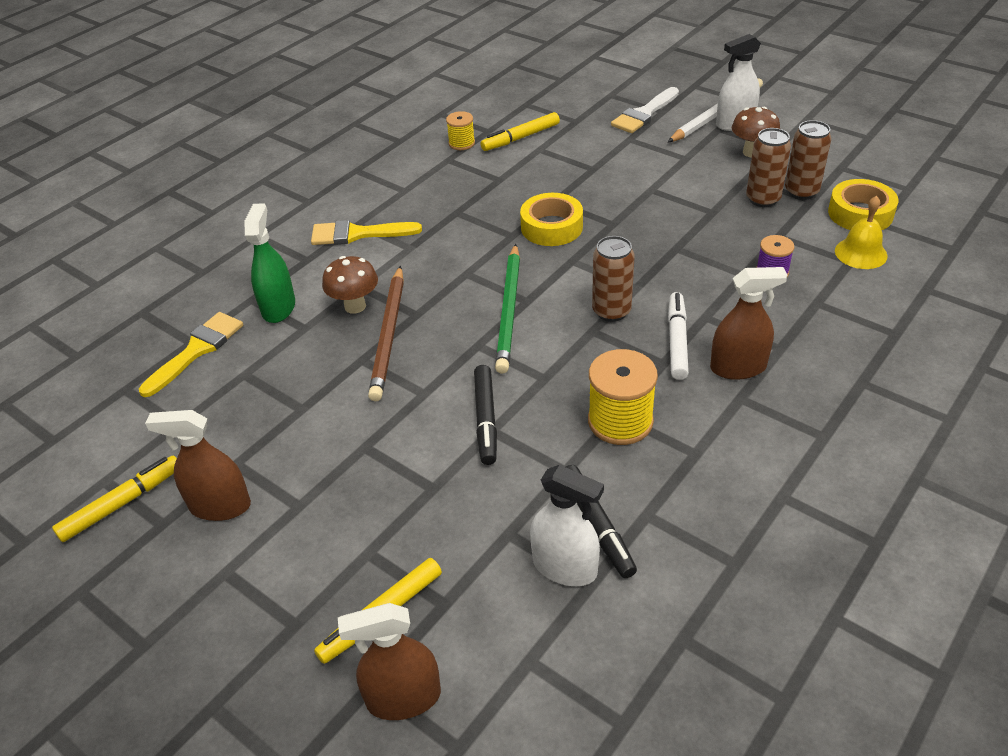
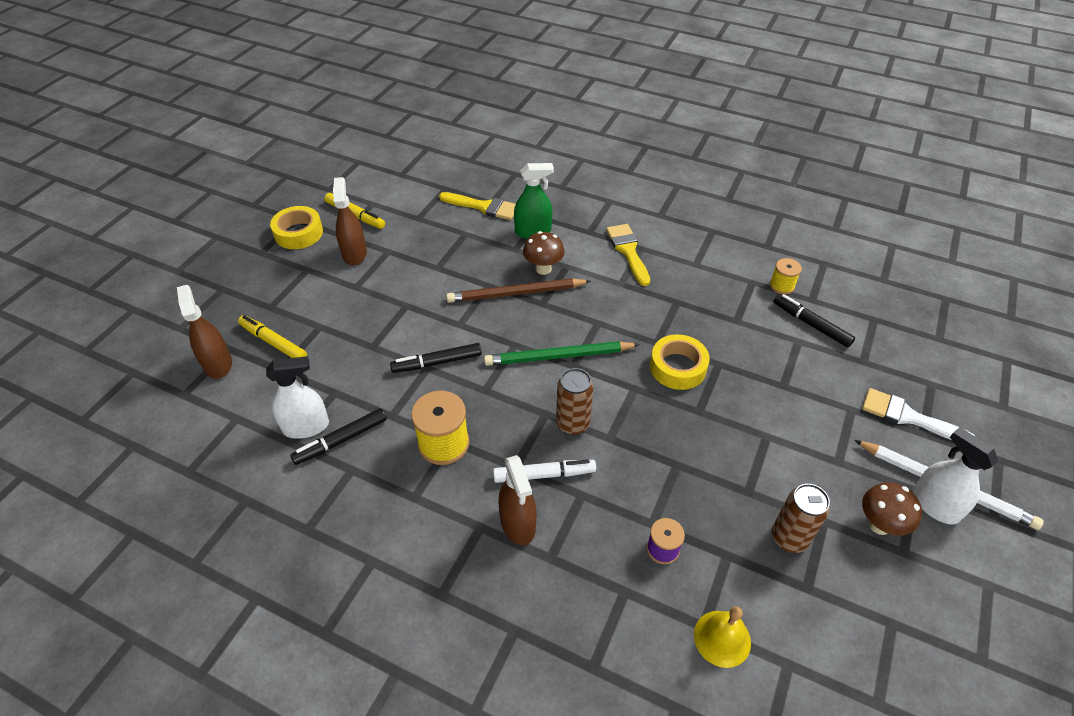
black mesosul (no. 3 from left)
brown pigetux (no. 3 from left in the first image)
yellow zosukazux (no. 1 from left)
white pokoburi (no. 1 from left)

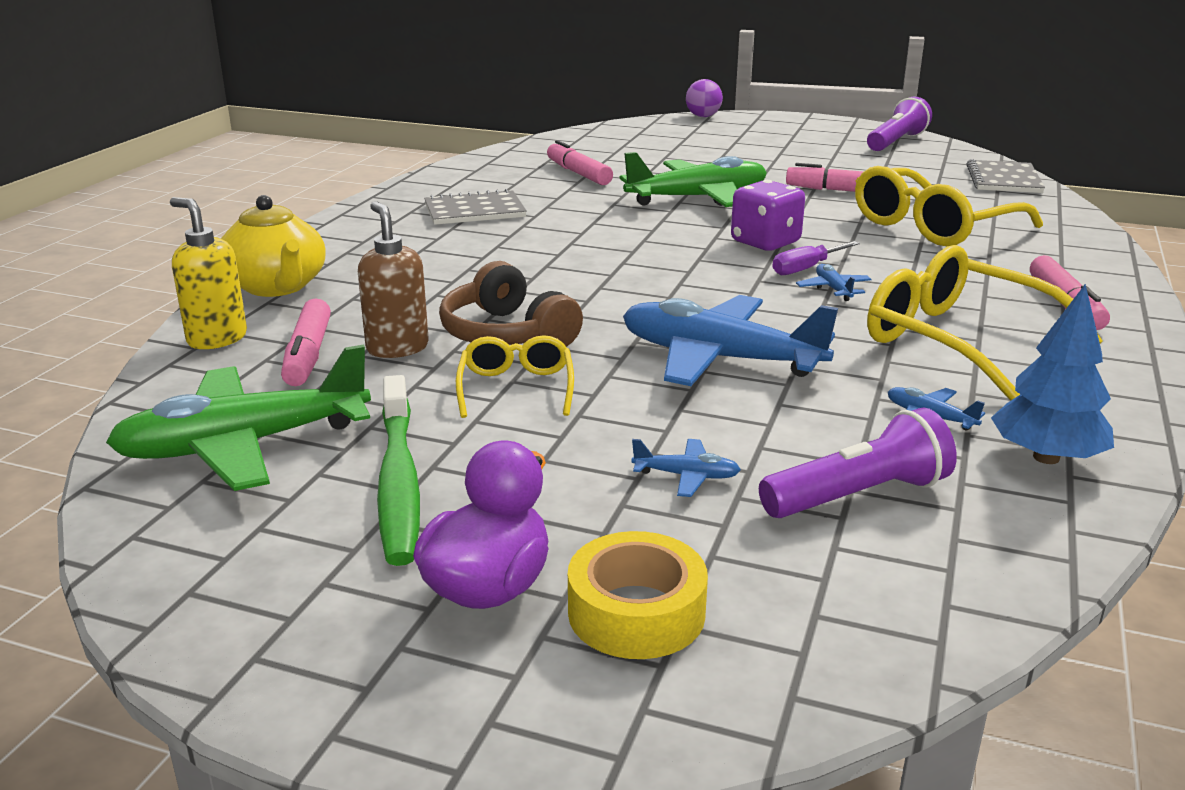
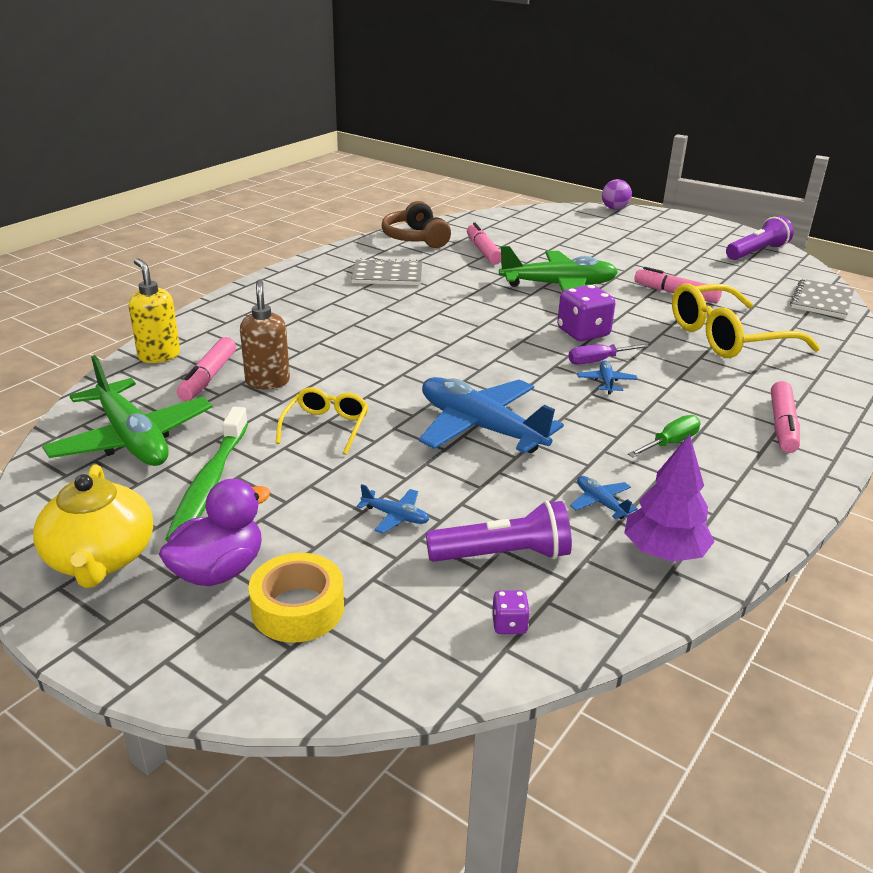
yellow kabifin
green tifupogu
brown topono
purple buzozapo
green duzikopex (no. 1 from left)
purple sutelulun (no. 1 from left)

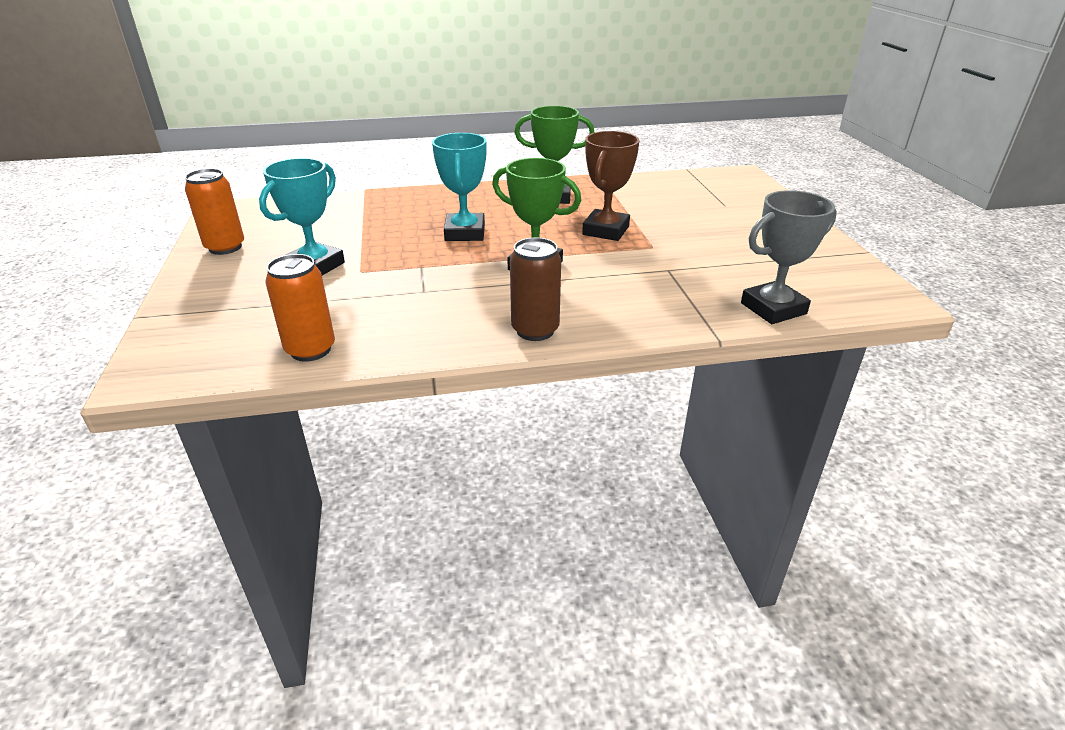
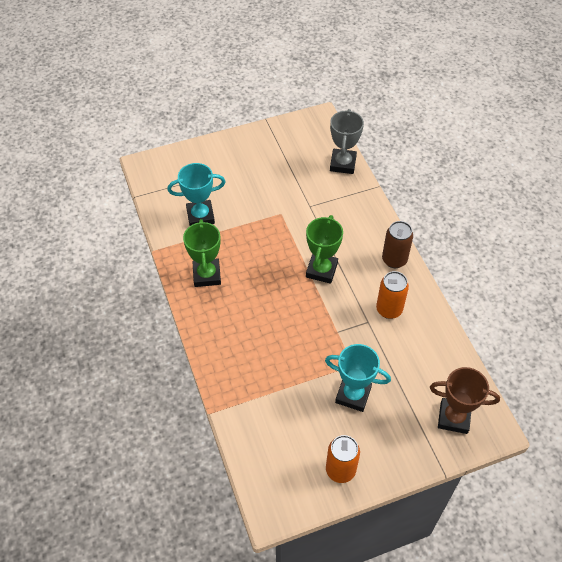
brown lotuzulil
turquoise lotuzulil (no. 1 from left)
grey lotuzulil
orange pigetux (no. 2 from left)

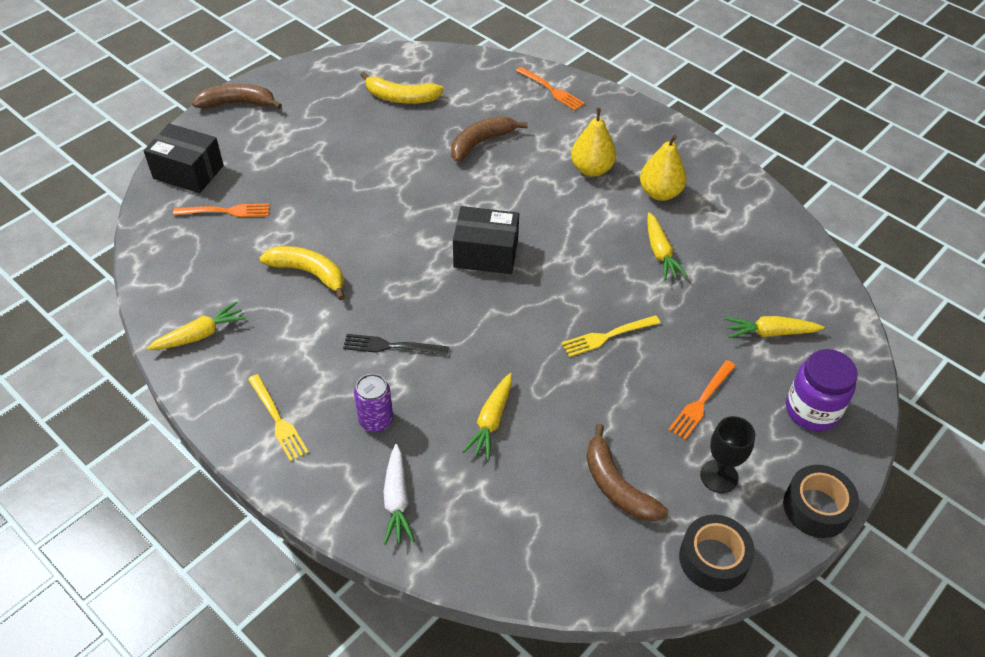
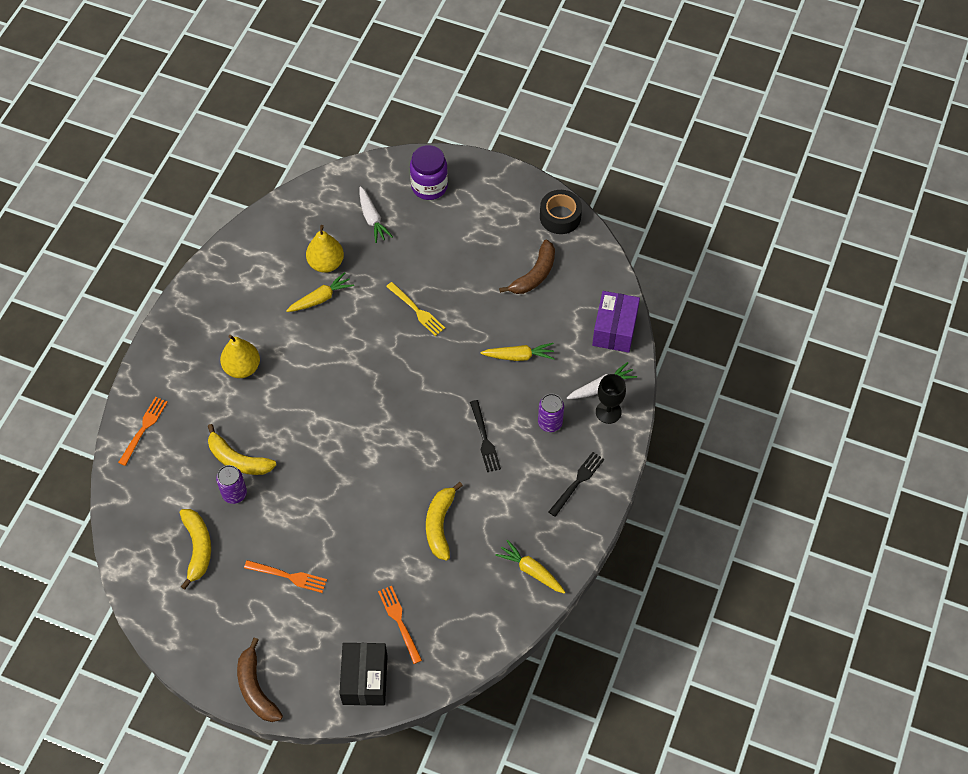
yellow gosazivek (no. 2 from left)
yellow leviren (no. 2 from left)
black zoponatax (no. 2 from left in the first image)
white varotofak (no. 1 from left)
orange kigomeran (no. 2 from left)
black kigomeran (no. 2 from left)
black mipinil
black zosukazux (no. 2 from left in the first image)
purple zoponatax
purple pigetux (no. 1 from left)

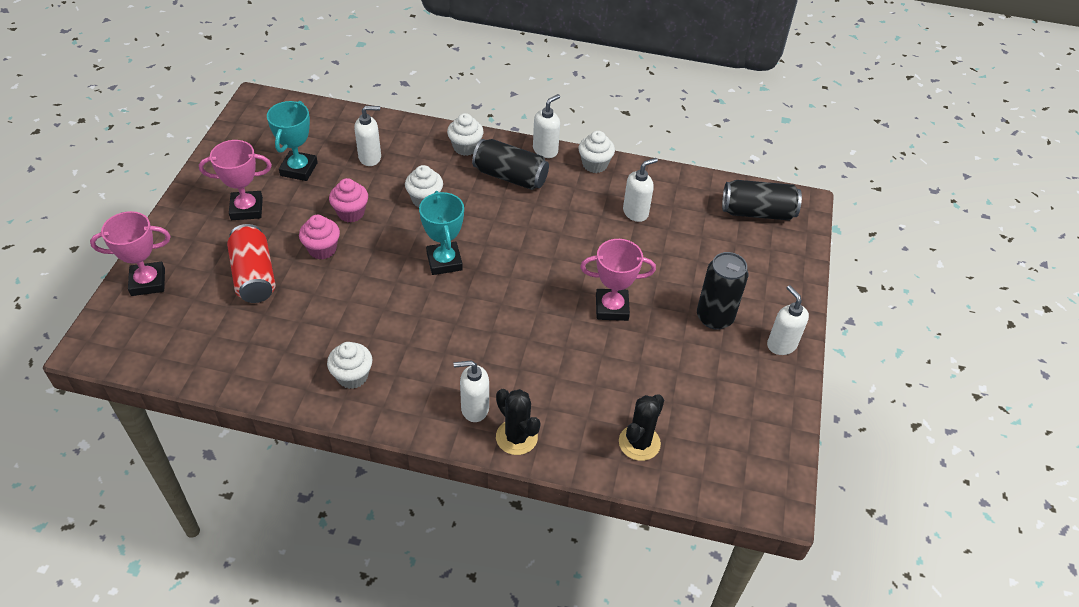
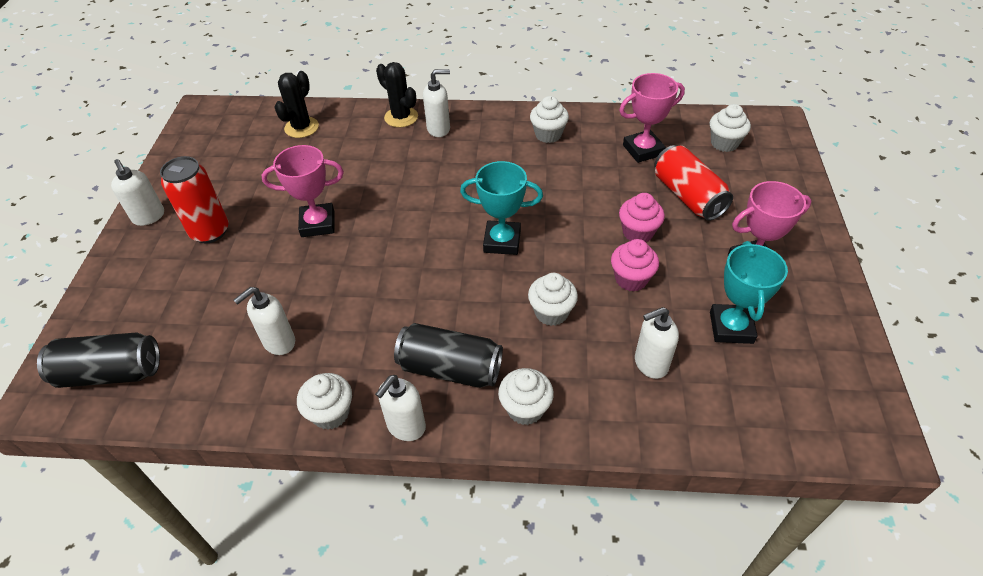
turquoise lotuzulil (no. 1 from left)
pink lotuzulil (no. 2 from left)
red pigetux (no. 1 from left)
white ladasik (no. 5 from left)

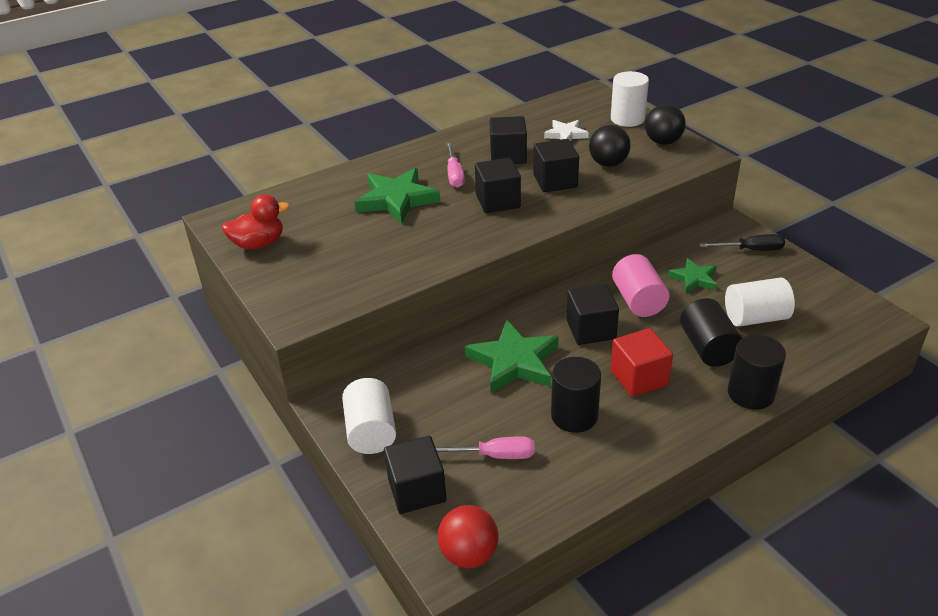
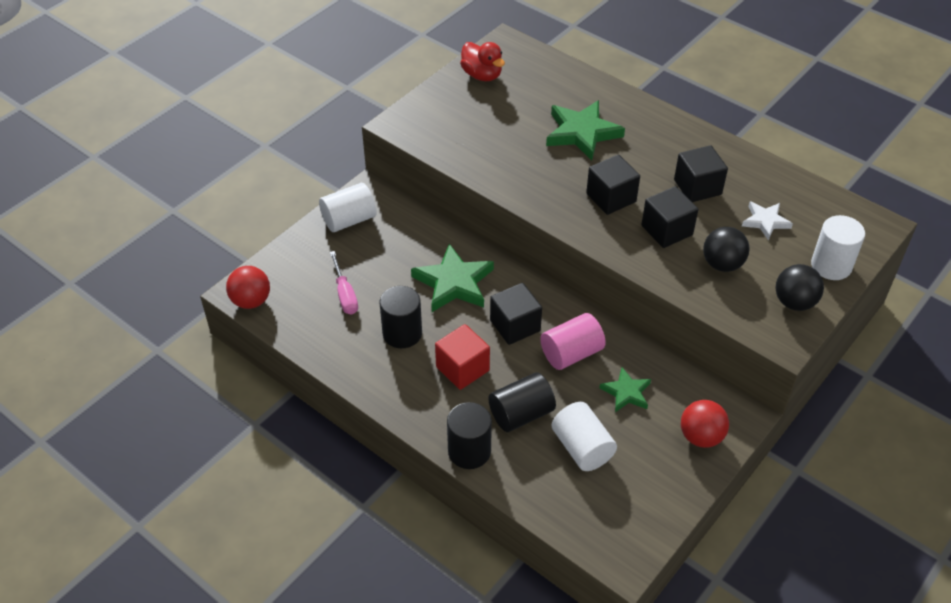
pink tifupogu (no. 1 from left in the first image)
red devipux (no. 2 from left)
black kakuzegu (no. 1 from left in the first image)

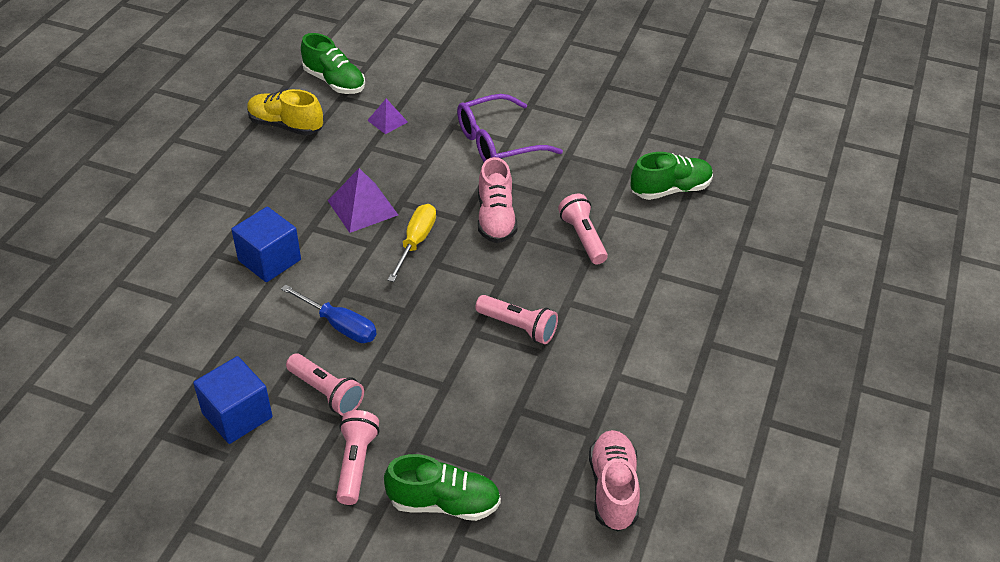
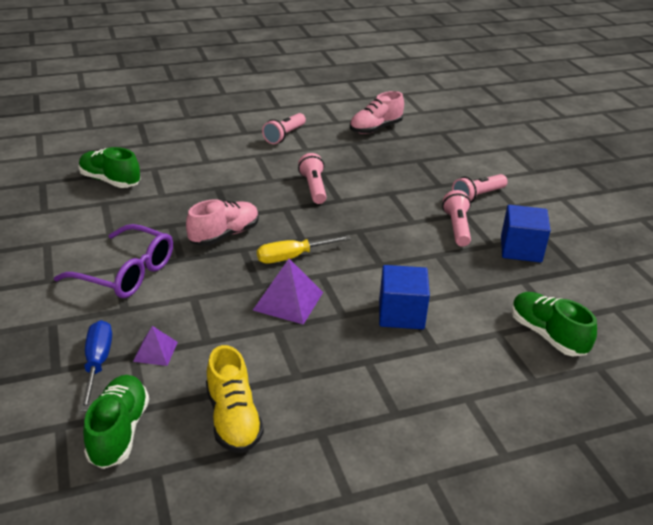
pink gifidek (no. 1 from left)
blue tifupogu
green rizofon (no. 3 from left)

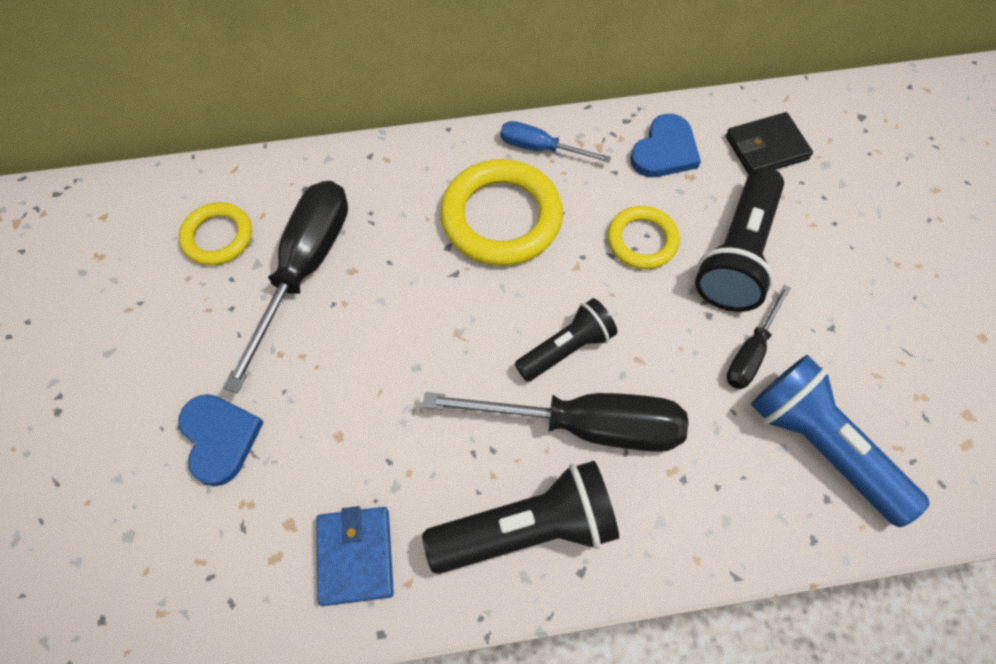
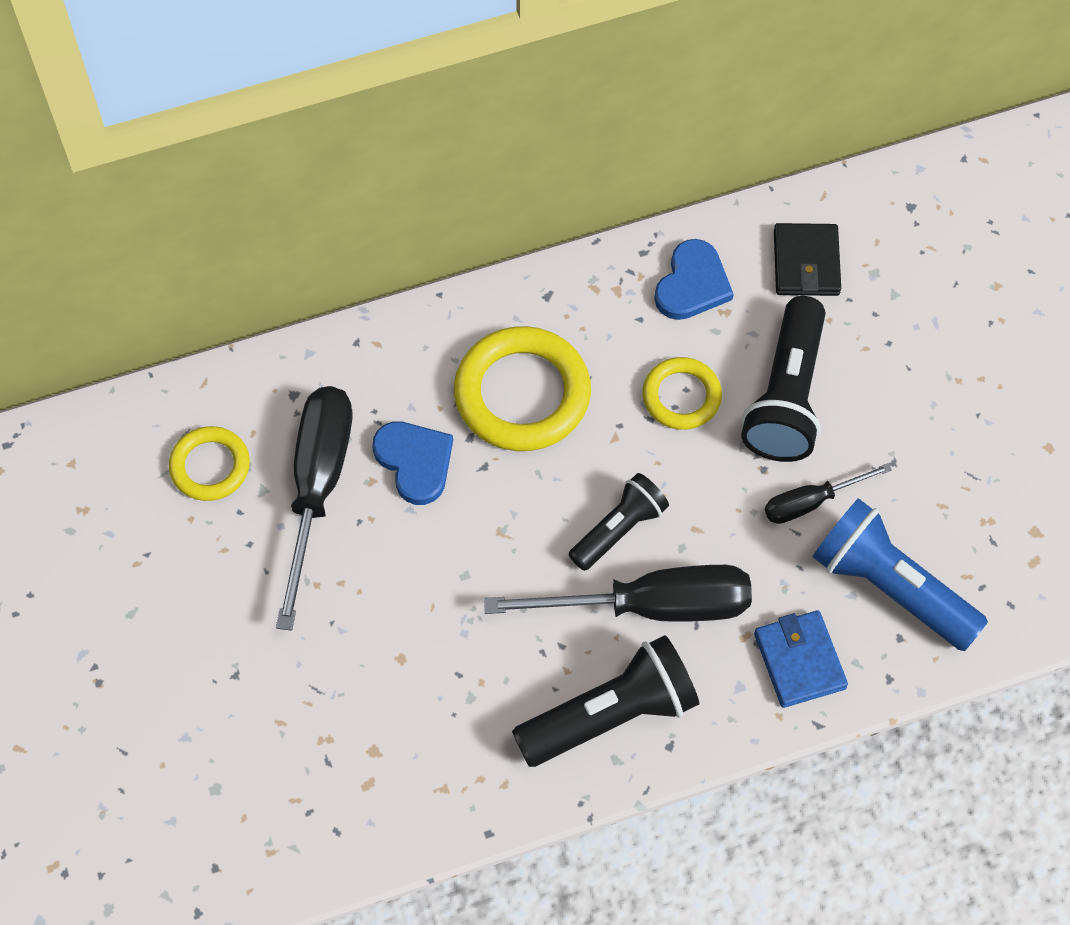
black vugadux
blue tifupogu
black tifupogu (no. 3 from left)
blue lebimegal (no. 1 from left)
blue vugadux

